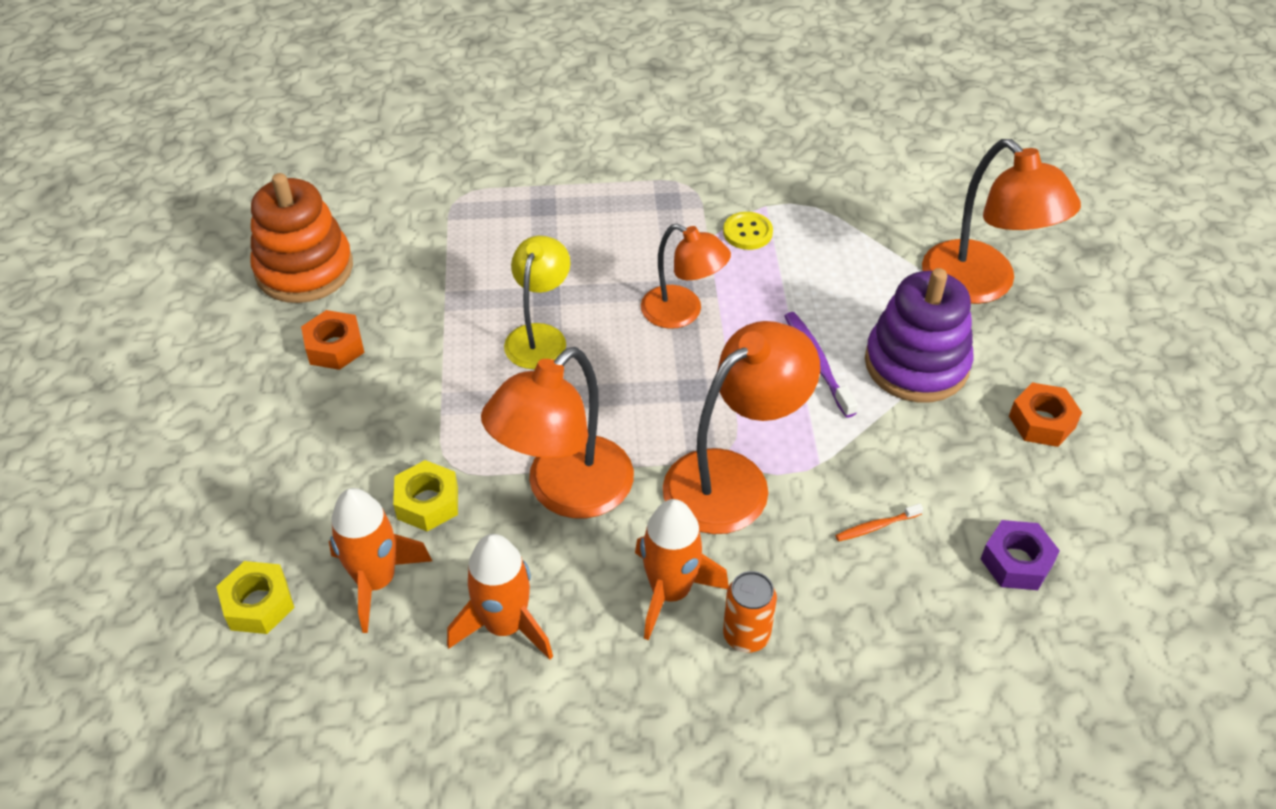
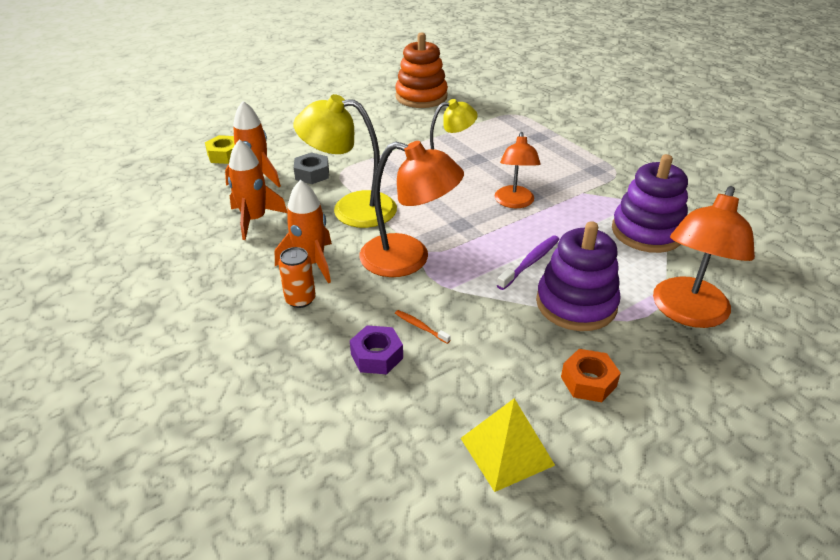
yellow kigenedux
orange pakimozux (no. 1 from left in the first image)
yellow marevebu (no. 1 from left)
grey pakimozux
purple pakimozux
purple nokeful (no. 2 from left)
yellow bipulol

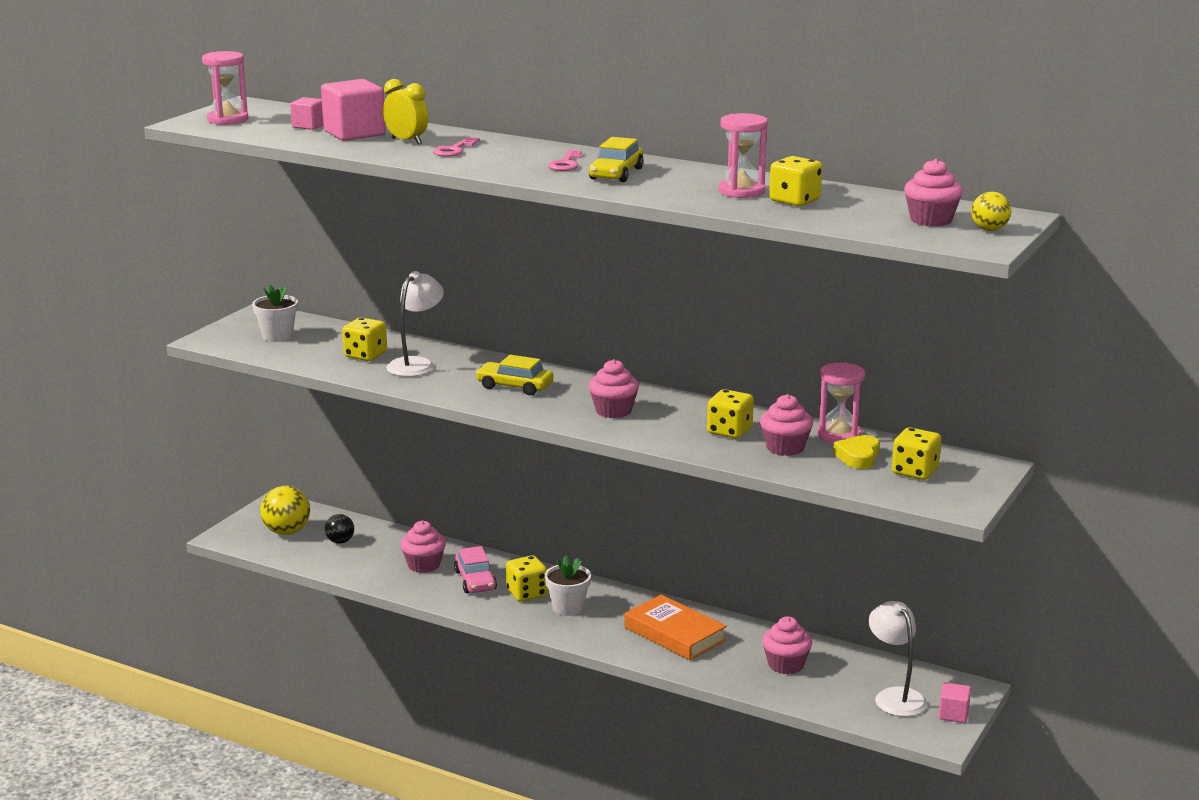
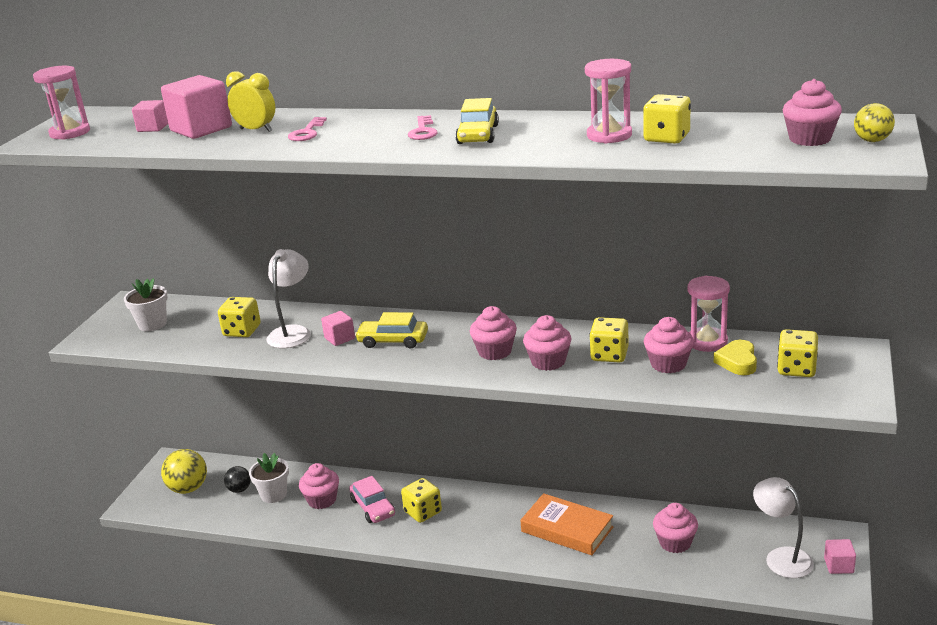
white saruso (no. 2 from left)
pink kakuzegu (no. 3 from left)
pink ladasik (no. 3 from left)

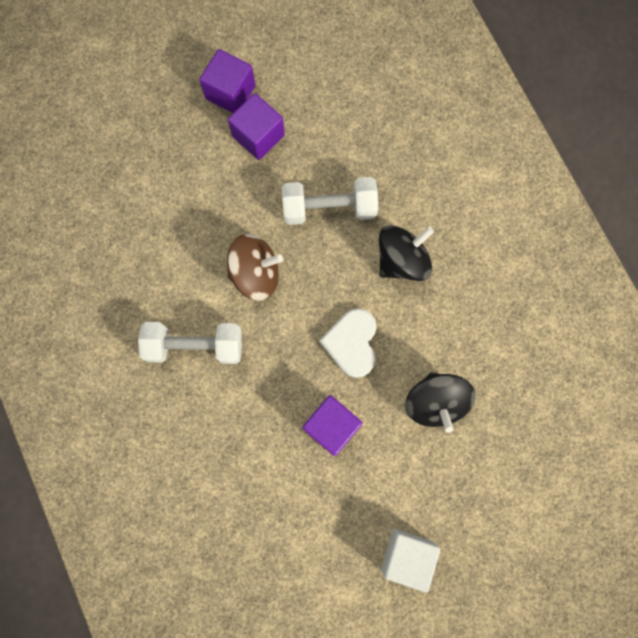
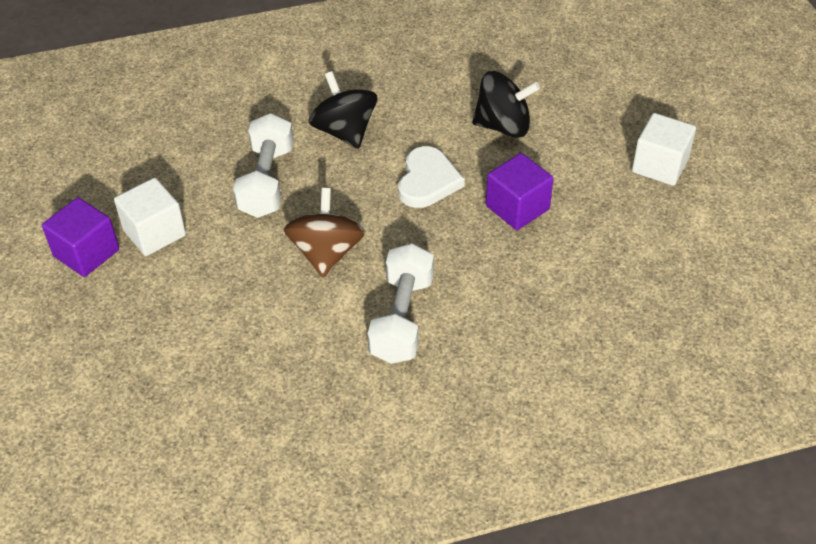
white kakuzegu (no. 1 from left)
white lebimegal

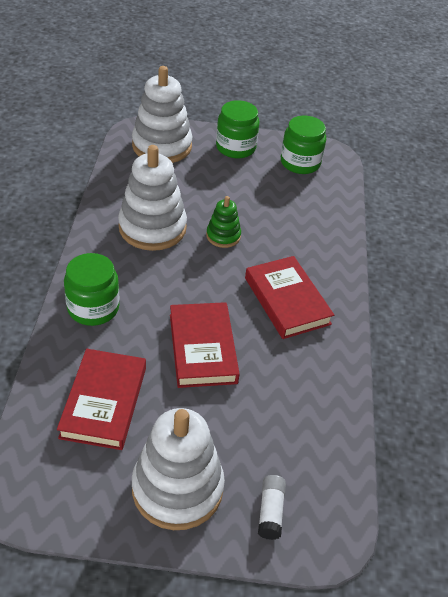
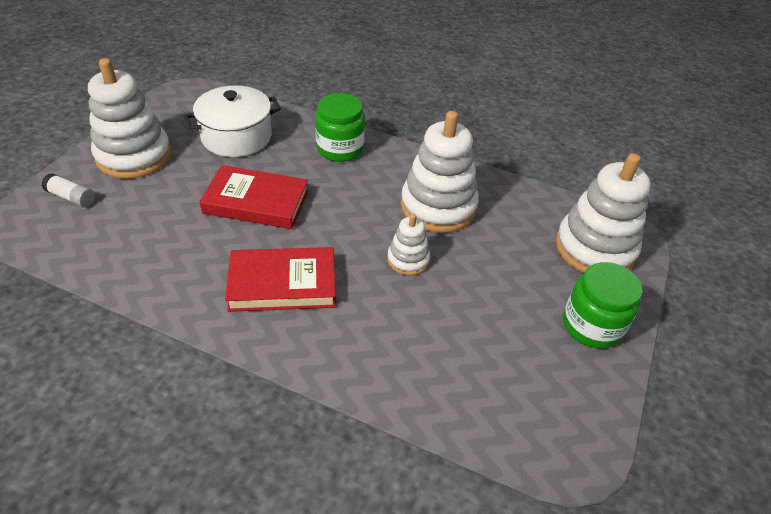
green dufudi (no. 3 from left in the first image)
white nokeful (no. 2 from left)
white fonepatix

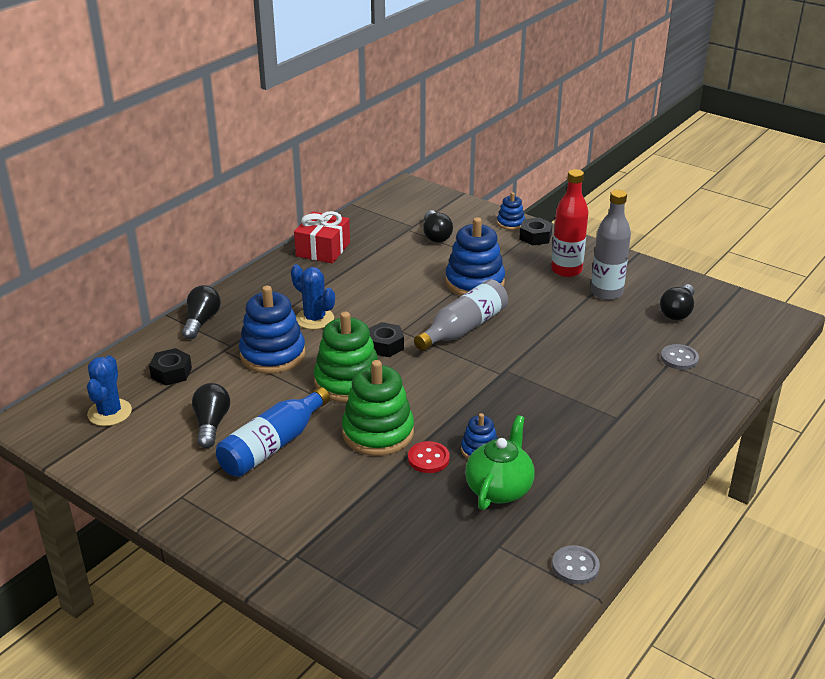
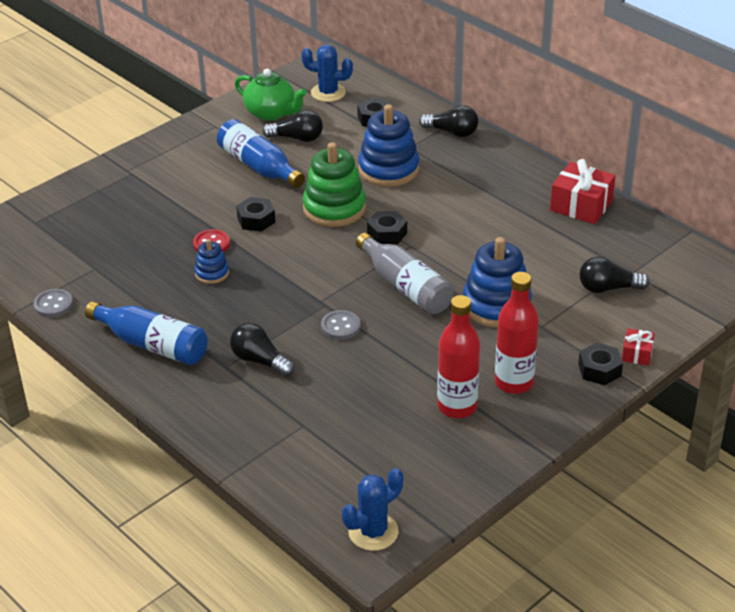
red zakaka (no. 1 from left)
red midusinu (no. 2 from left)
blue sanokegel (no. 2 from left)
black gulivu (no. 1 from left)
grey kigenedux (no. 2 from left)
black pakimozux (no. 1 from left)
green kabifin
blue zakaka (no. 1 from left)

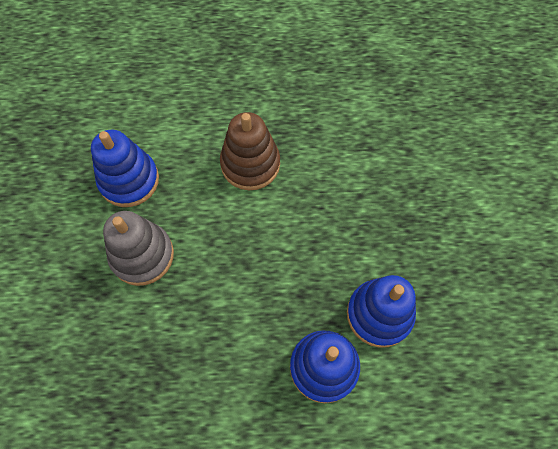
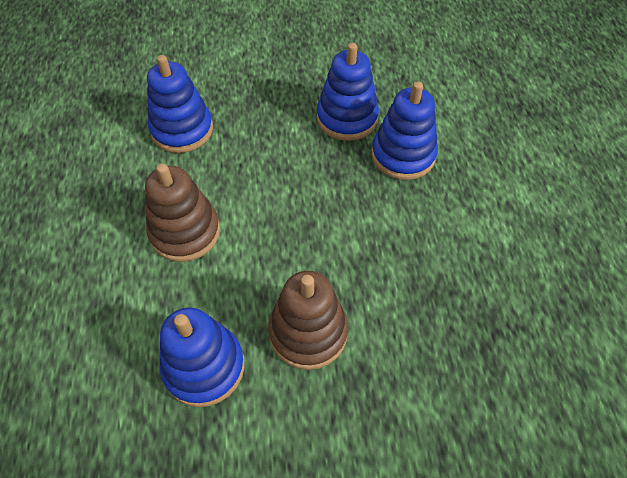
brown nokeful (no. 2 from left)
blue nokeful (no. 1 from left)

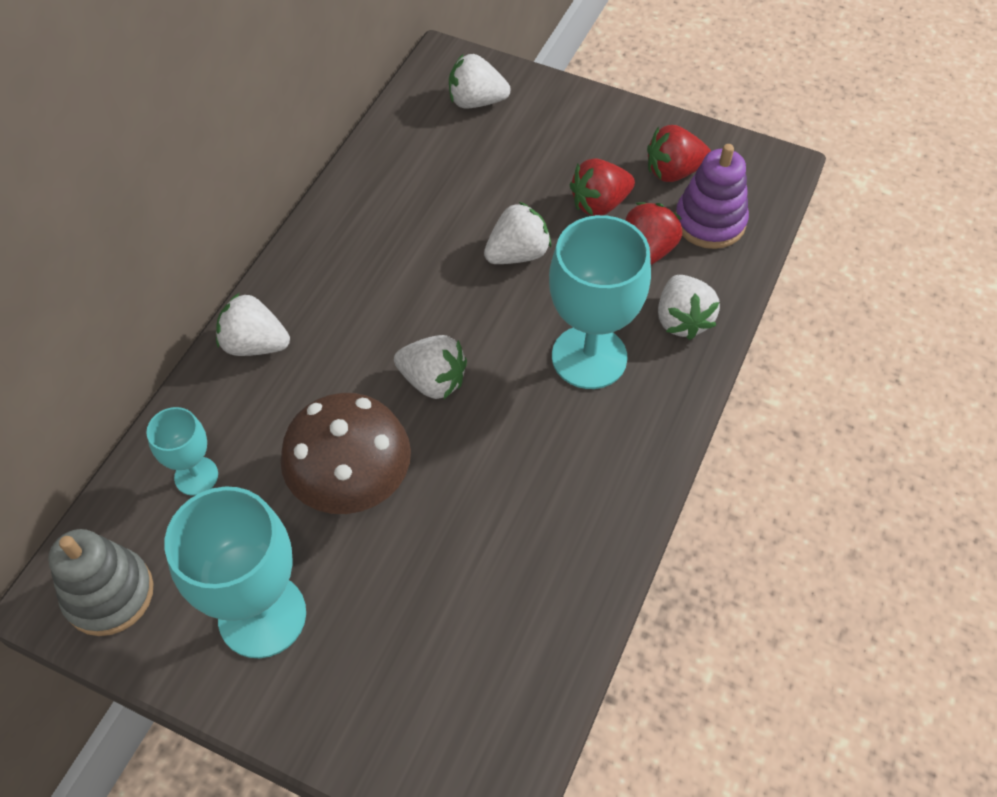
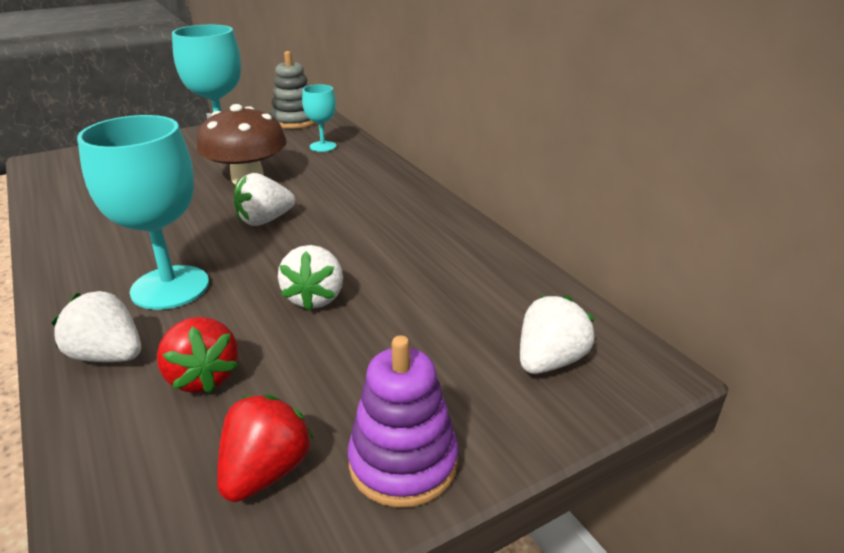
purple nokeful
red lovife (no. 1 from left in the first image)
white lovife (no. 1 from left in the first image)

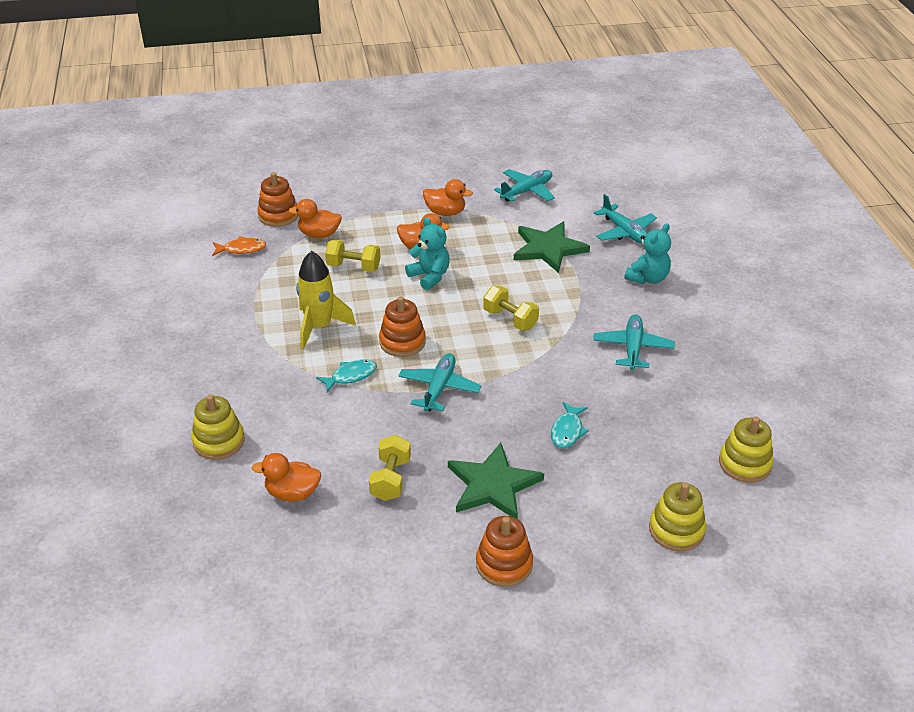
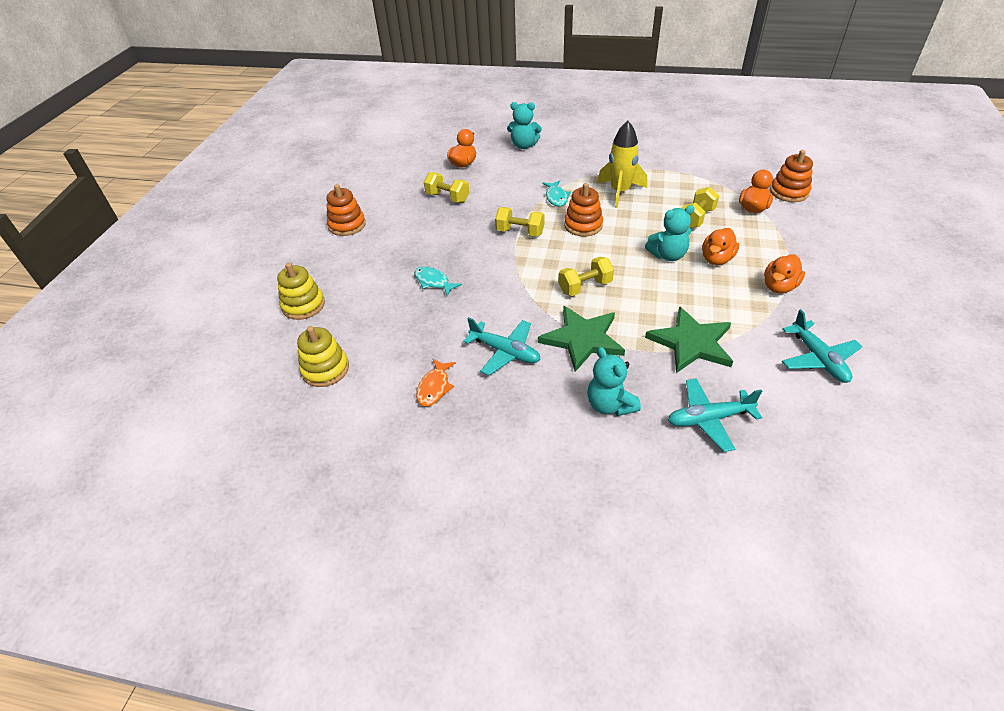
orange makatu
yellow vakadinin (no. 2 from left)
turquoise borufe (no. 1 from left)
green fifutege (no. 1 from left)

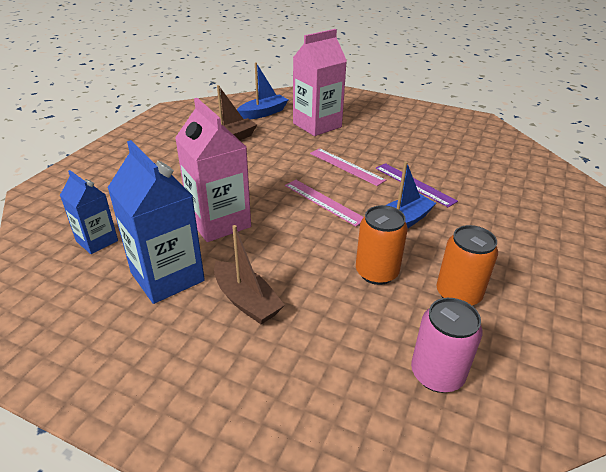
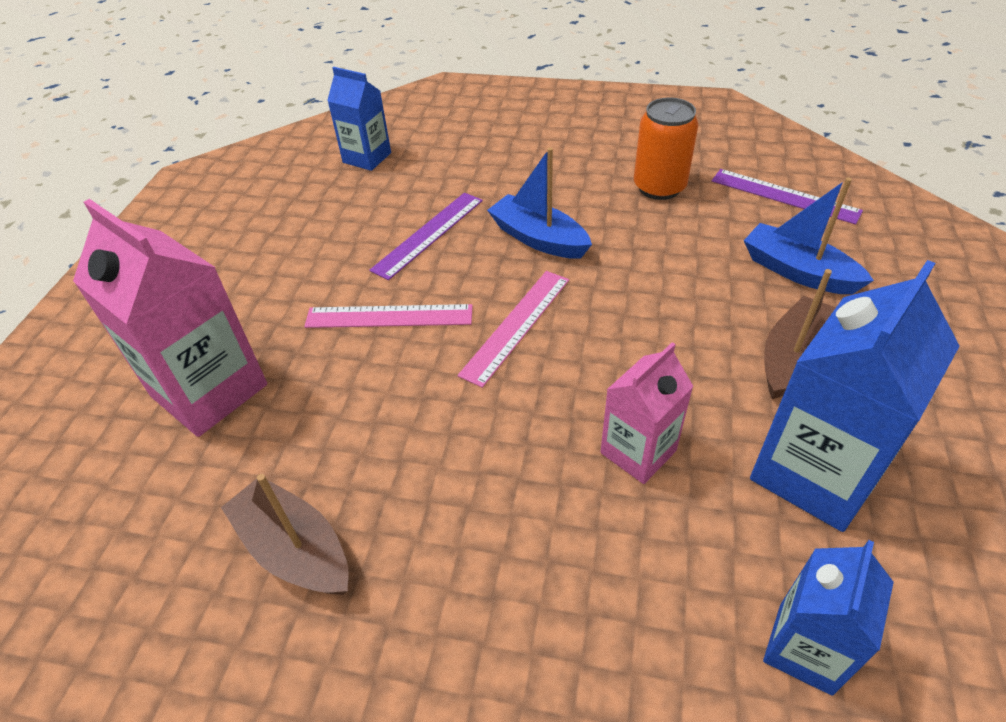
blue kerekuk (no. 2 from left)
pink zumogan (no. 2 from left)
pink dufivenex (no. 1 from left)
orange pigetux (no. 1 from left in the first image)
purple dufivenex (no. 2 from left)
blue zumogan (no. 1 from left)

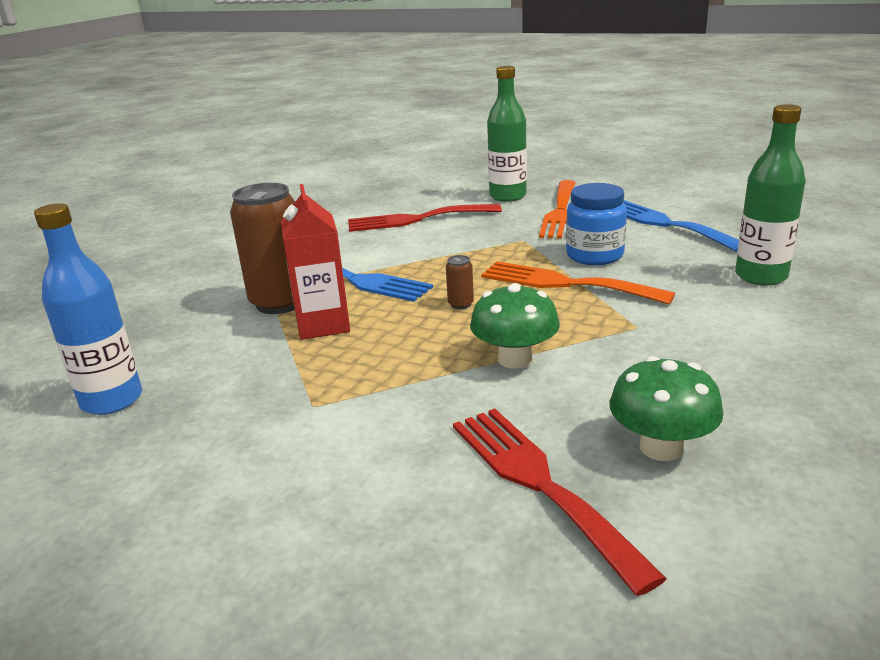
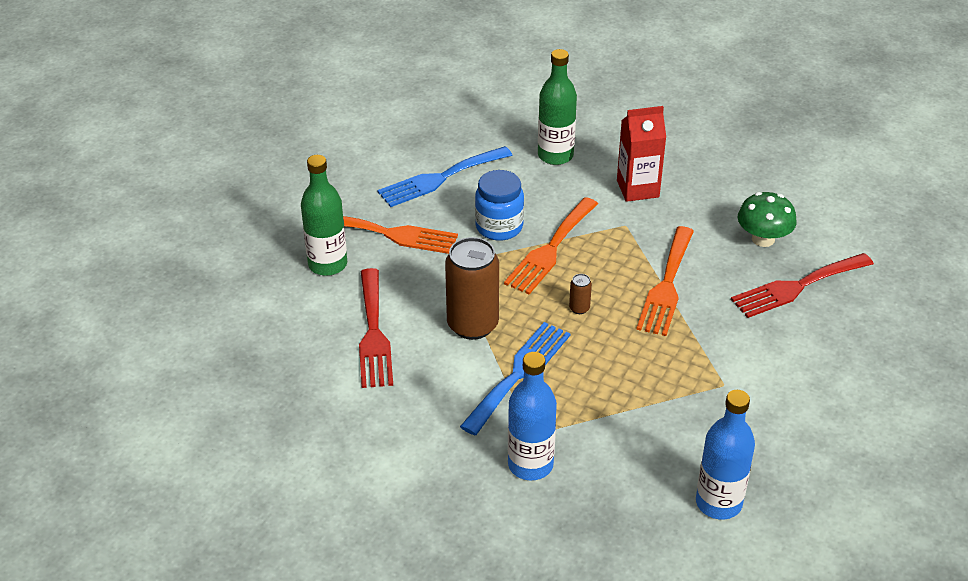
brown pigetux (no. 1 from left)
red zumogan
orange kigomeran (no. 3 from left)
blue zakaka (no. 1 from left)

